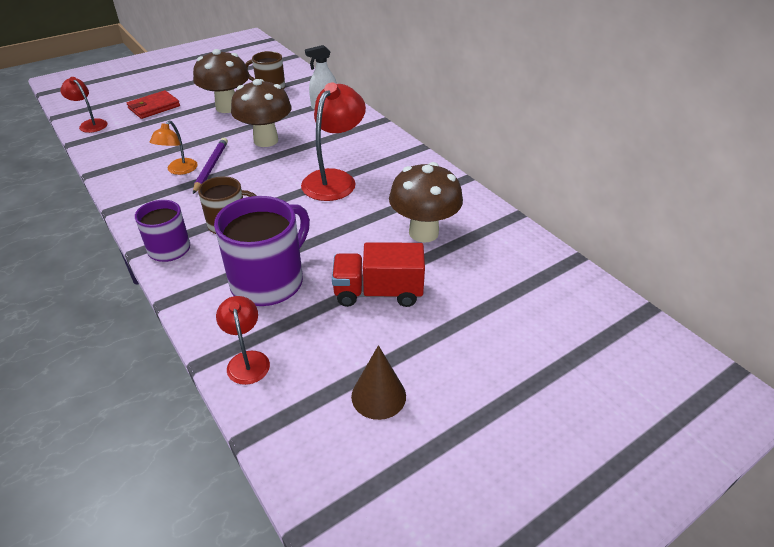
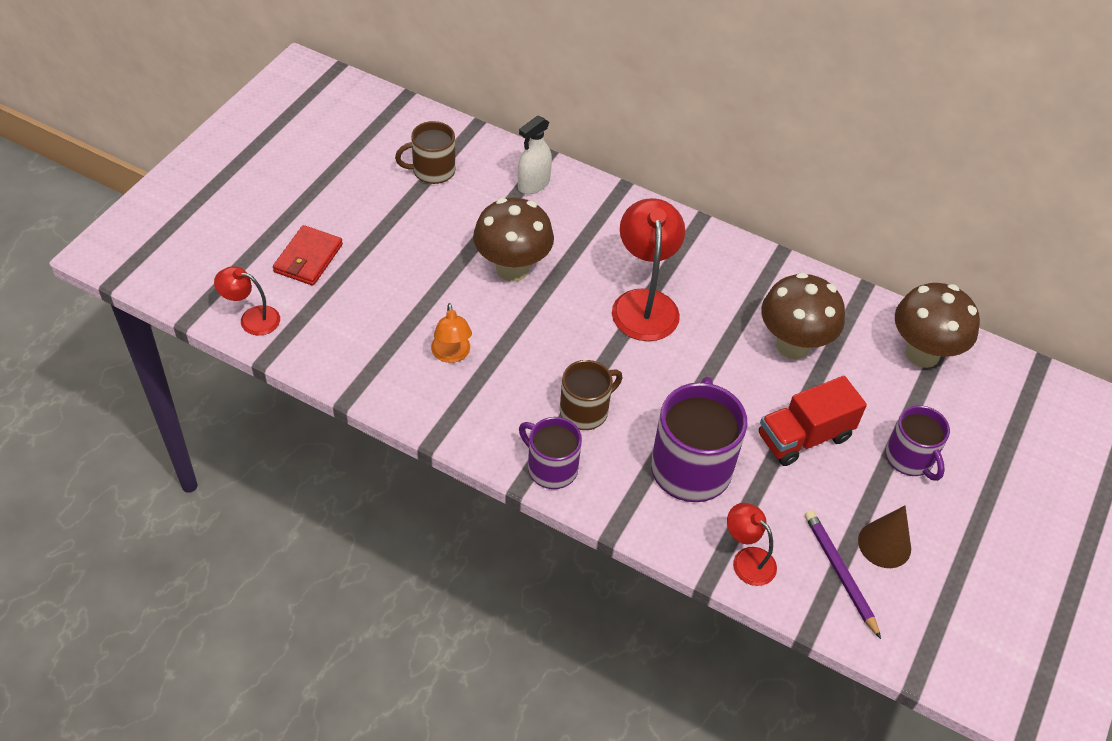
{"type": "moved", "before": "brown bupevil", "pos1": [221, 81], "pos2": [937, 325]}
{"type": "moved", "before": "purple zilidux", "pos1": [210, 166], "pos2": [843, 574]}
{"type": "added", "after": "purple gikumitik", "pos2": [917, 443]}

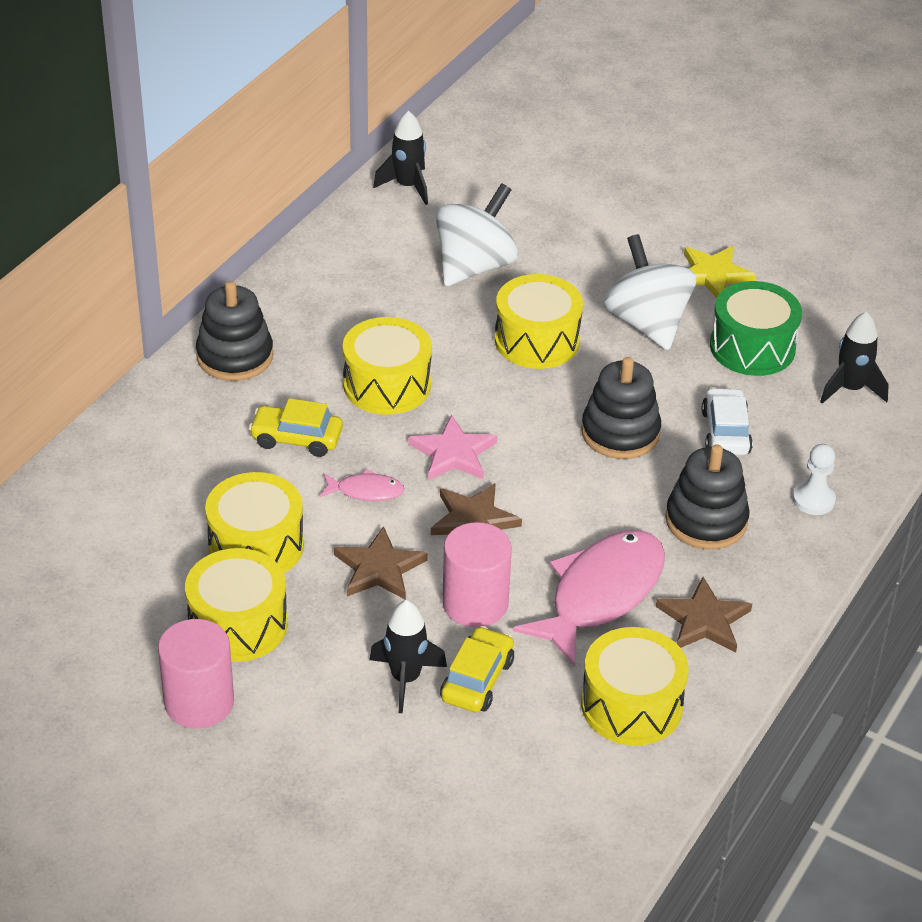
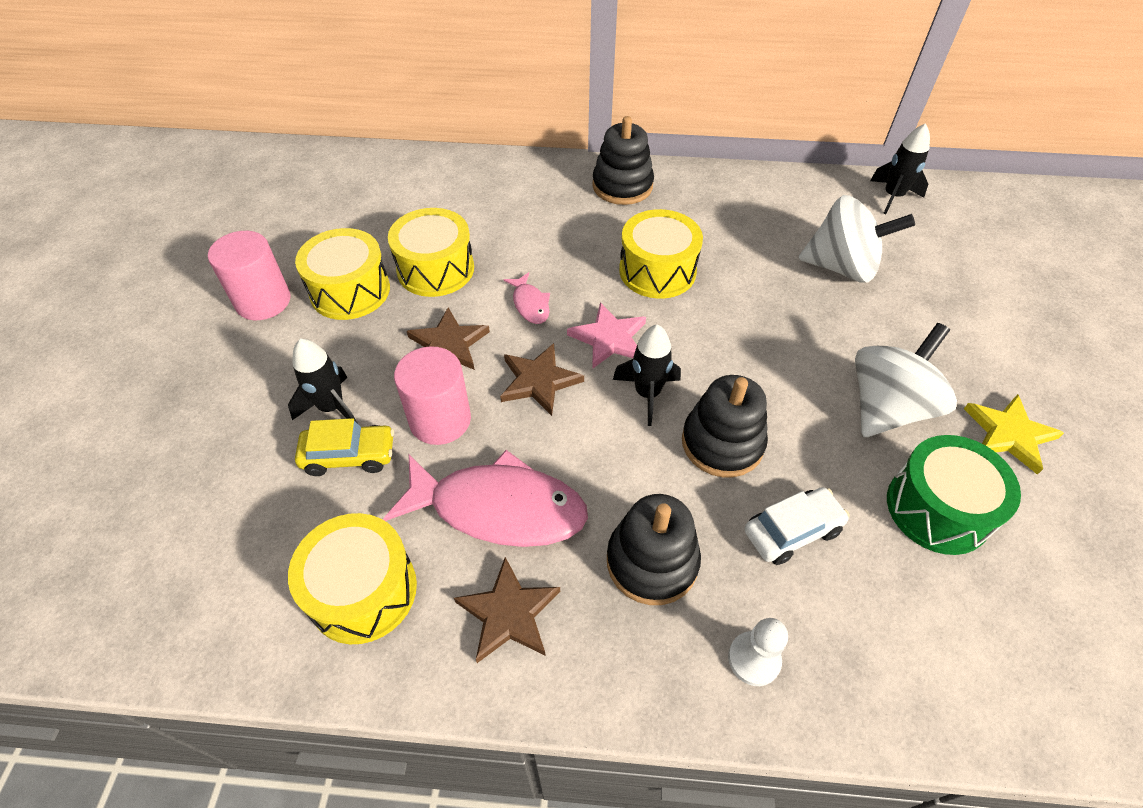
{"type": "removed", "before": "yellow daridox", "pos1": [296, 427]}
{"type": "removed", "before": "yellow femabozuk", "pos1": [539, 321]}
{"type": "moved", "before": "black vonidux", "pos1": [854, 358], "pos2": [647, 375]}

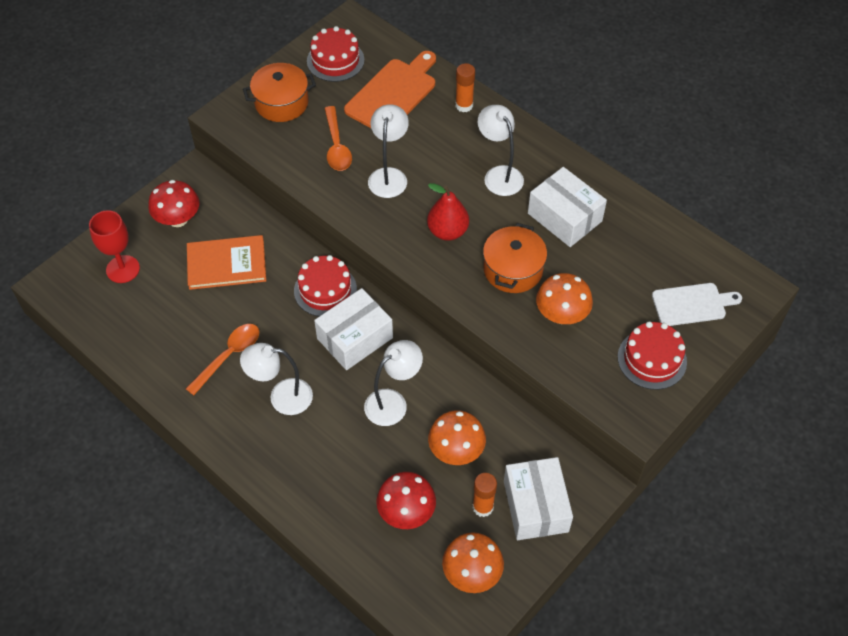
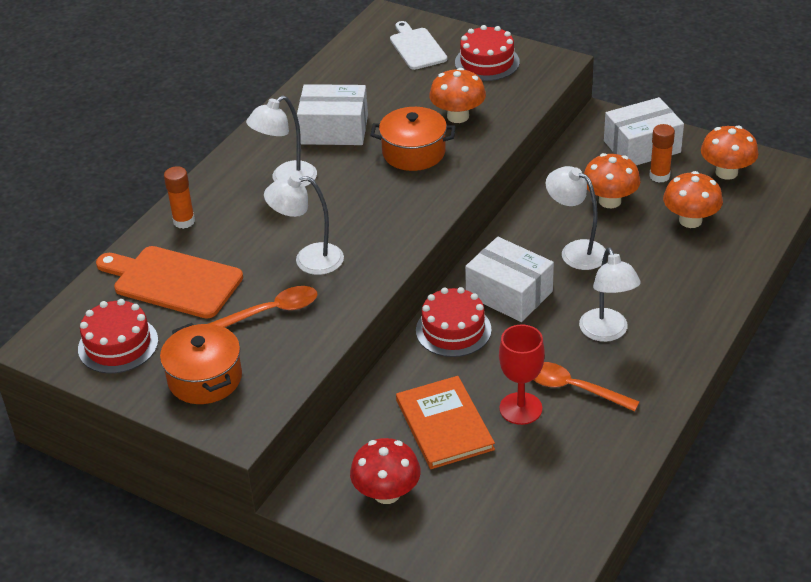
{"type": "moved", "before": "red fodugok", "pos1": [114, 246], "pos2": [522, 374]}
{"type": "recoloured", "before": "red bupevil", "after": "orange bupevil", "pos1": [406, 500], "pos2": [693, 199]}
{"type": "removed", "before": "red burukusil", "pos1": [448, 212]}
{"type": "turned", "before": "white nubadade", "pos1": [567, 207], "pos2": [332, 114], "turn": 60}

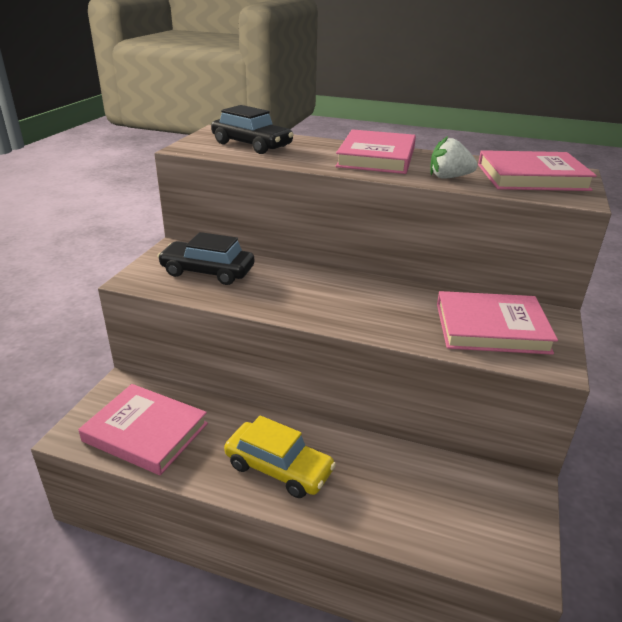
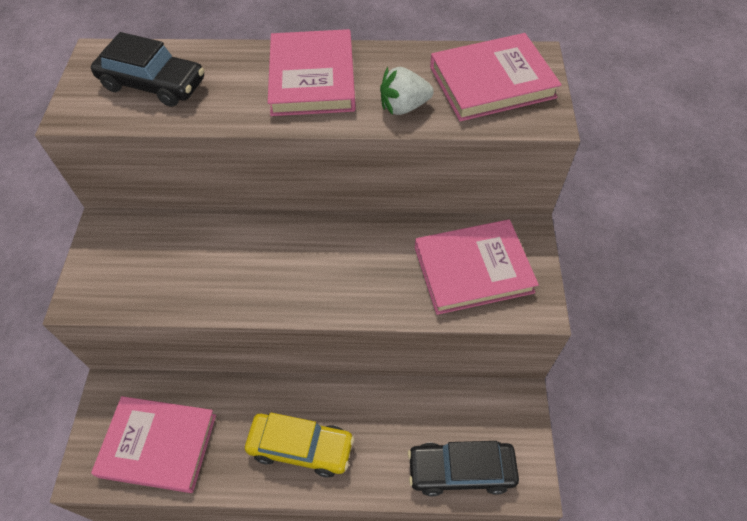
{"type": "moved", "before": "black daridox", "pos1": [205, 258], "pos2": [463, 468]}

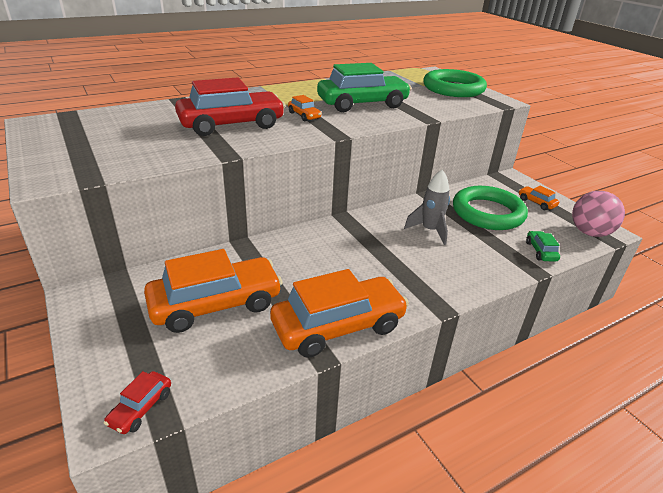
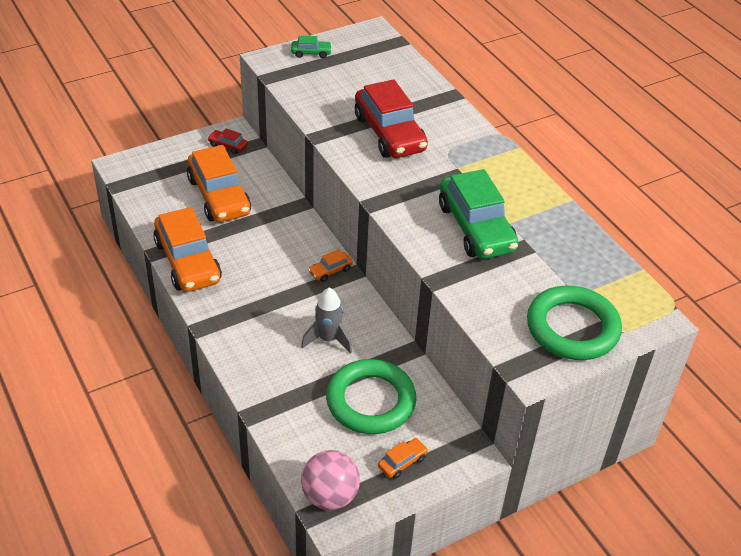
{"type": "moved", "before": "red daridox", "pos1": [137, 402], "pos2": [227, 141]}
{"type": "moved", "before": "orange daridox", "pos1": [305, 108], "pos2": [330, 265]}
{"type": "moved", "before": "green daridox", "pos1": [543, 246], "pos2": [311, 47]}

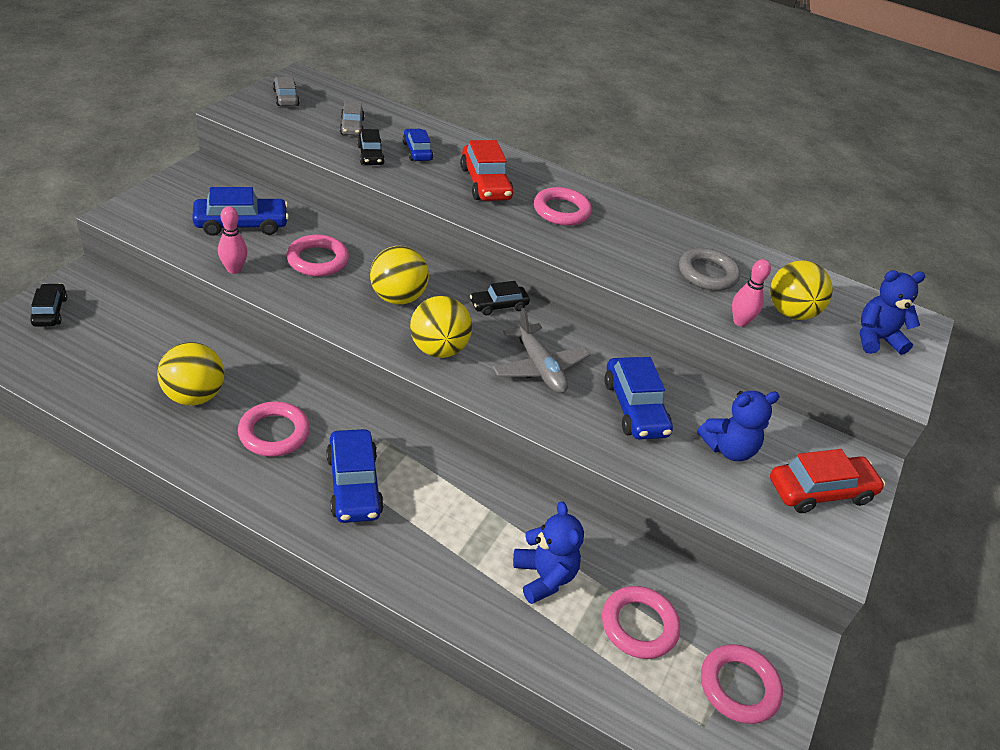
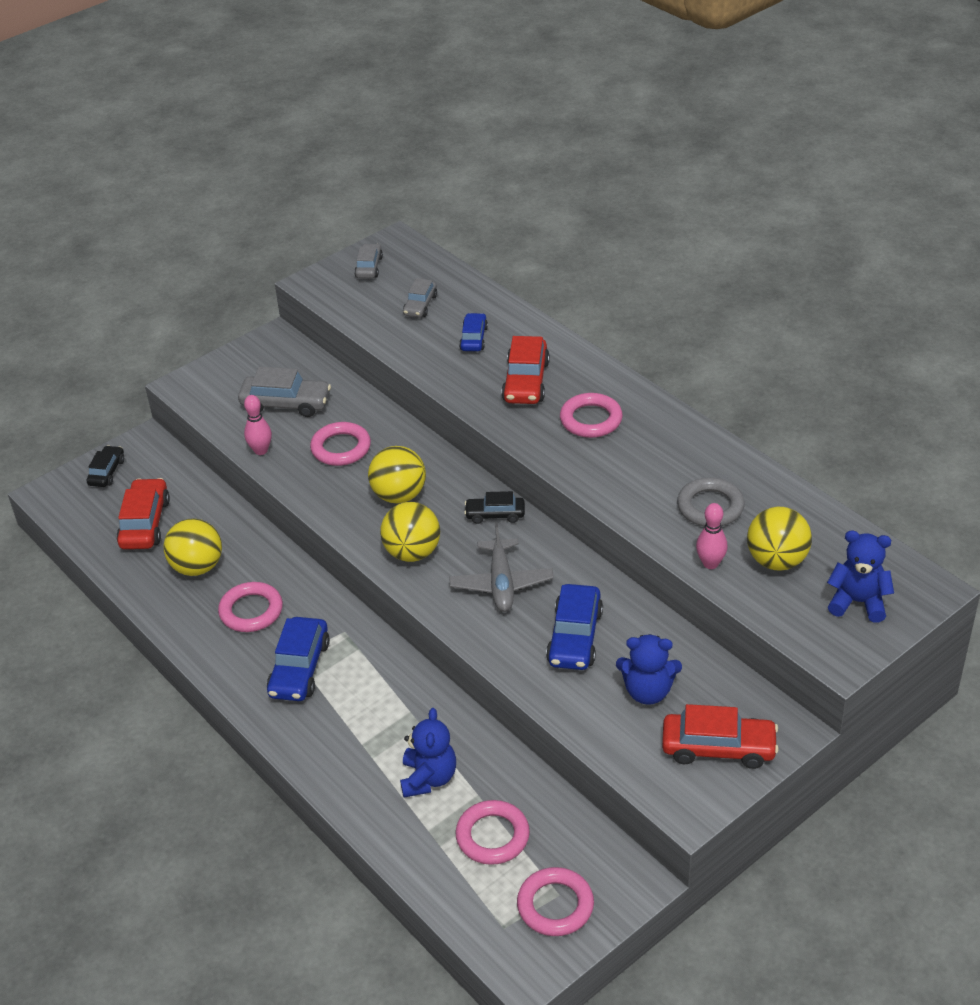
{"type": "recoloured", "before": "blue daridox", "after": "grey daridox", "pos1": [240, 211], "pos2": [284, 392]}
{"type": "removed", "before": "black daridox", "pos1": [371, 147]}
{"type": "added", "after": "red daridox", "pos2": [143, 513]}

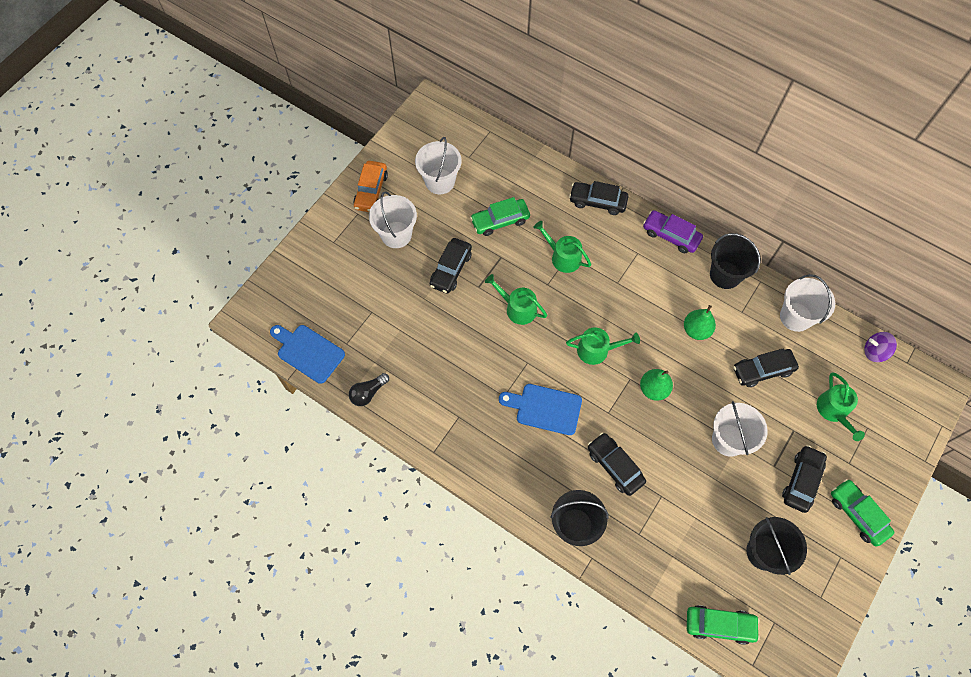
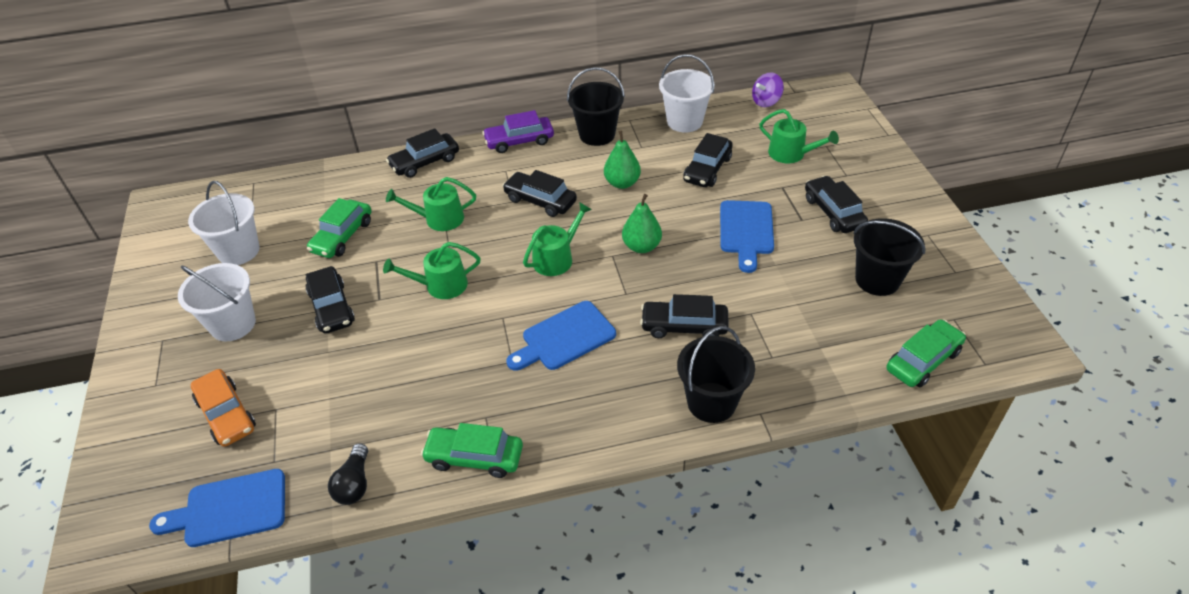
{"type": "moved", "before": "orange daridox", "pos1": [370, 186], "pos2": [223, 408]}
{"type": "replaced", "before": "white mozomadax", "after": "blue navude", "pos1": [740, 429], "pos2": [747, 236]}
{"type": "moved", "before": "green daridox", "pos1": [862, 513], "pos2": [472, 450]}
{"type": "added", "after": "black daridox", "pos2": [540, 193]}

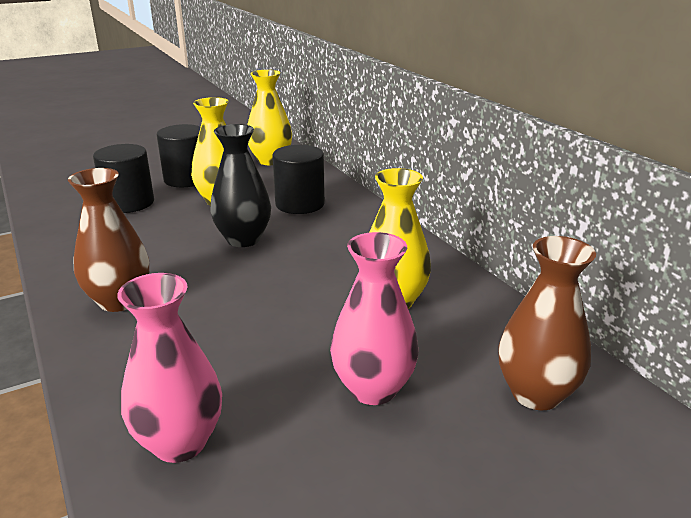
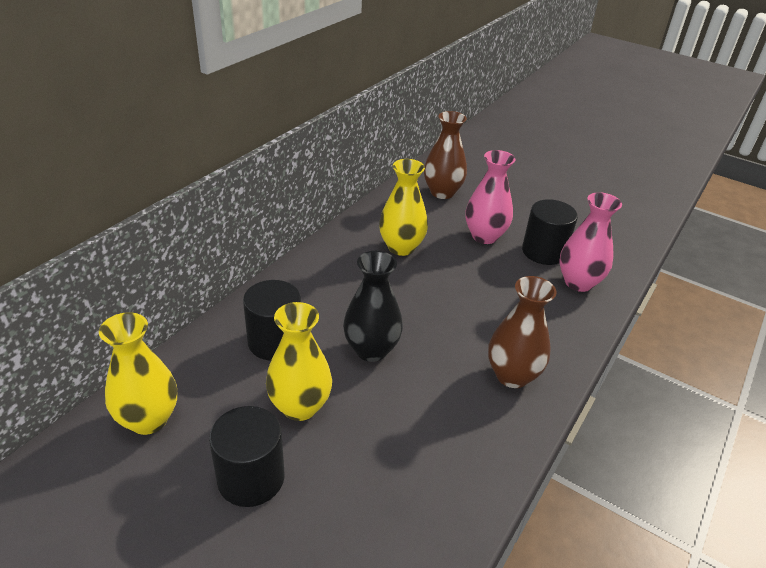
{"type": "moved", "before": "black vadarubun", "pos1": [123, 178], "pos2": [550, 232]}

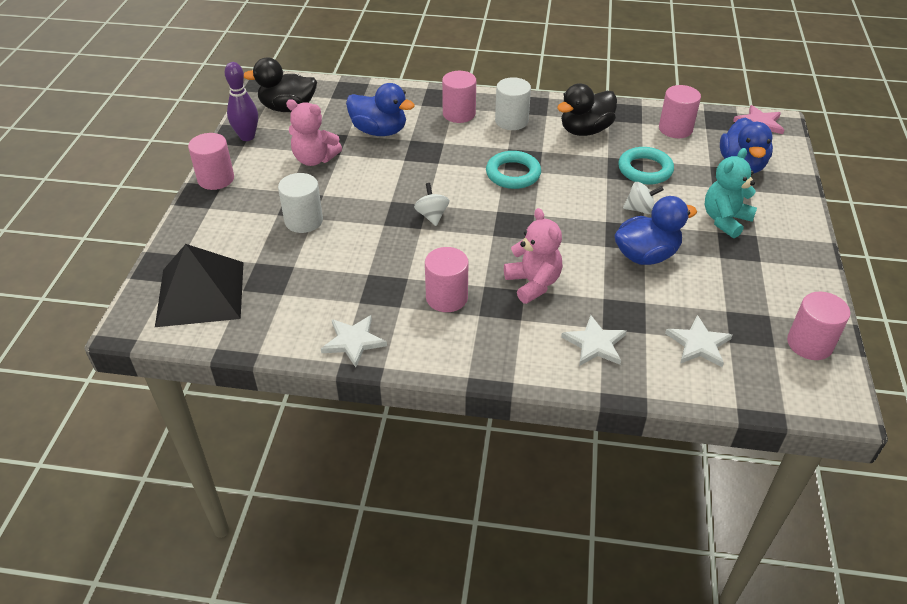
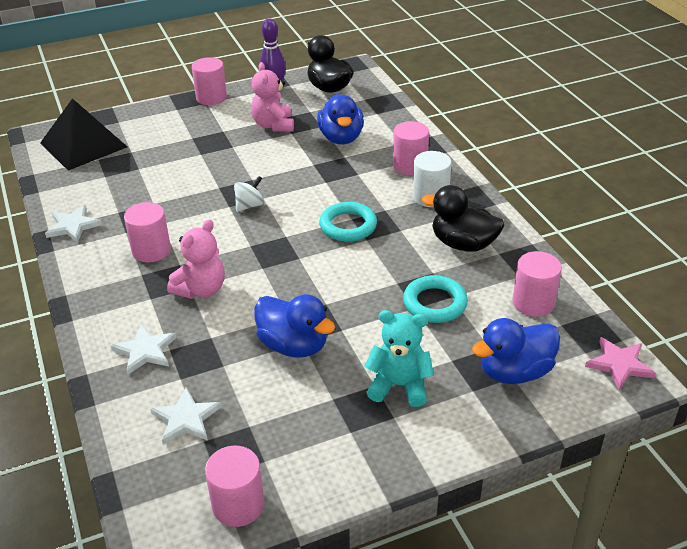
{"type": "removed", "before": "white vadarubun", "pos1": [300, 203]}
{"type": "removed", "before": "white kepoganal", "pos1": [643, 198]}

